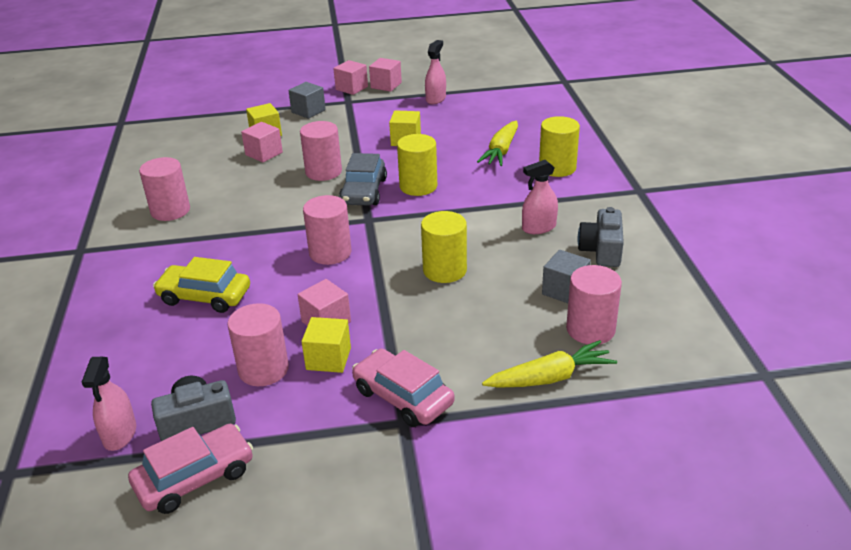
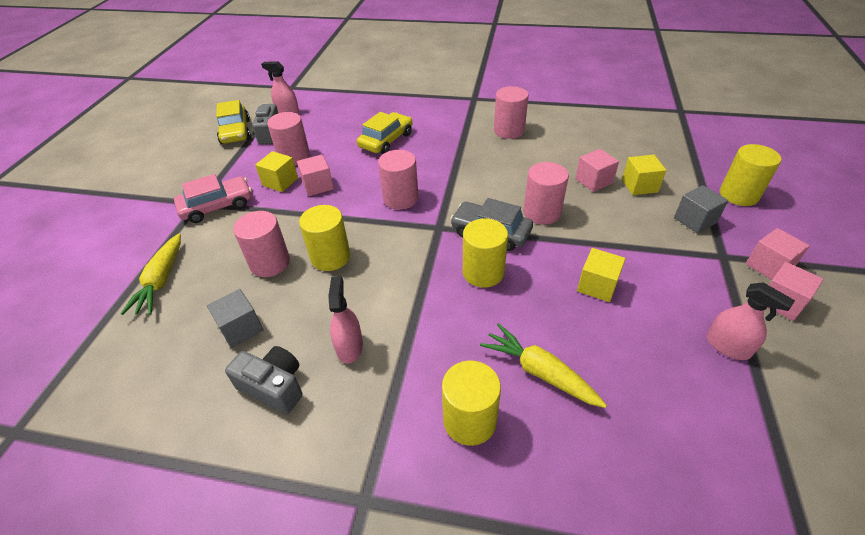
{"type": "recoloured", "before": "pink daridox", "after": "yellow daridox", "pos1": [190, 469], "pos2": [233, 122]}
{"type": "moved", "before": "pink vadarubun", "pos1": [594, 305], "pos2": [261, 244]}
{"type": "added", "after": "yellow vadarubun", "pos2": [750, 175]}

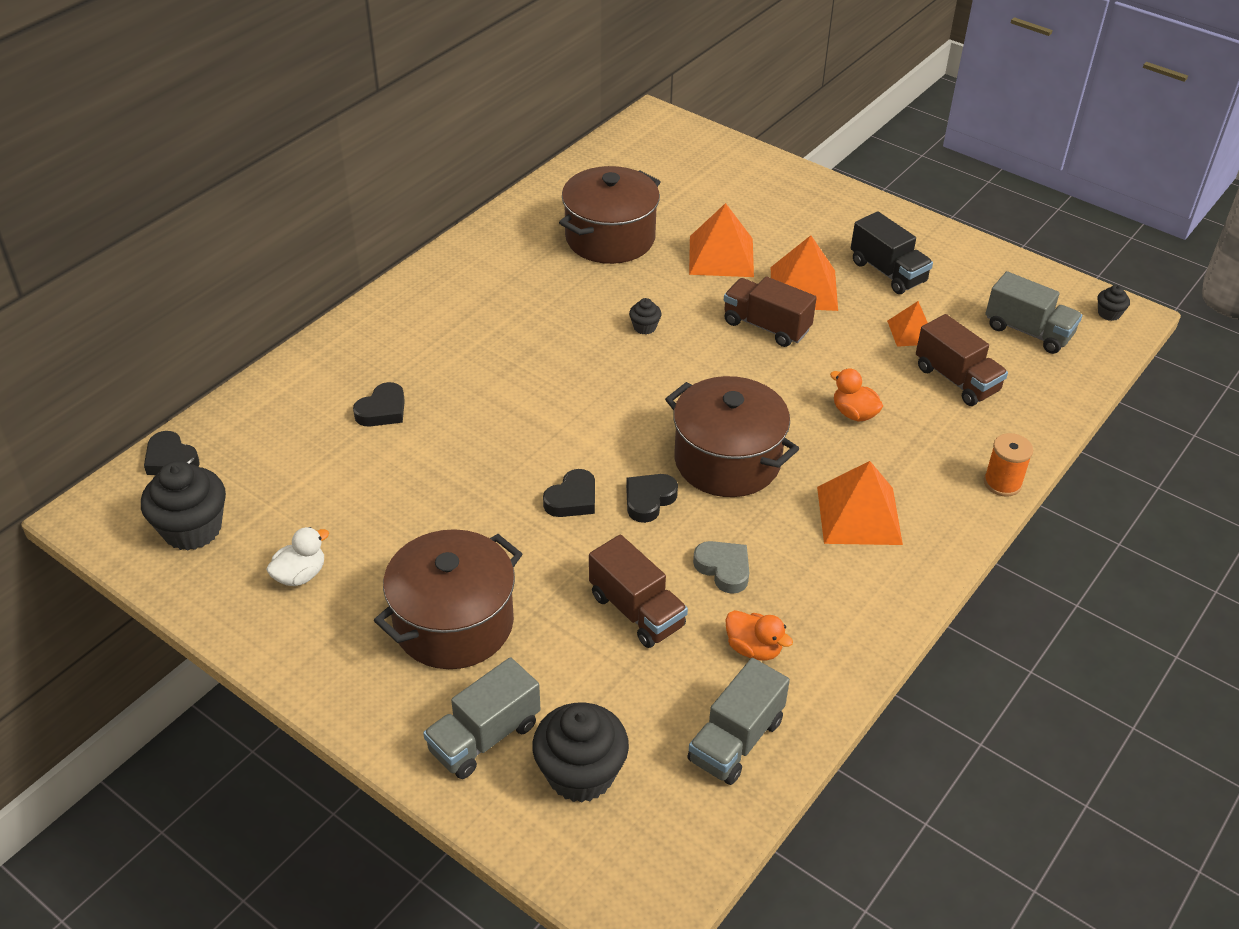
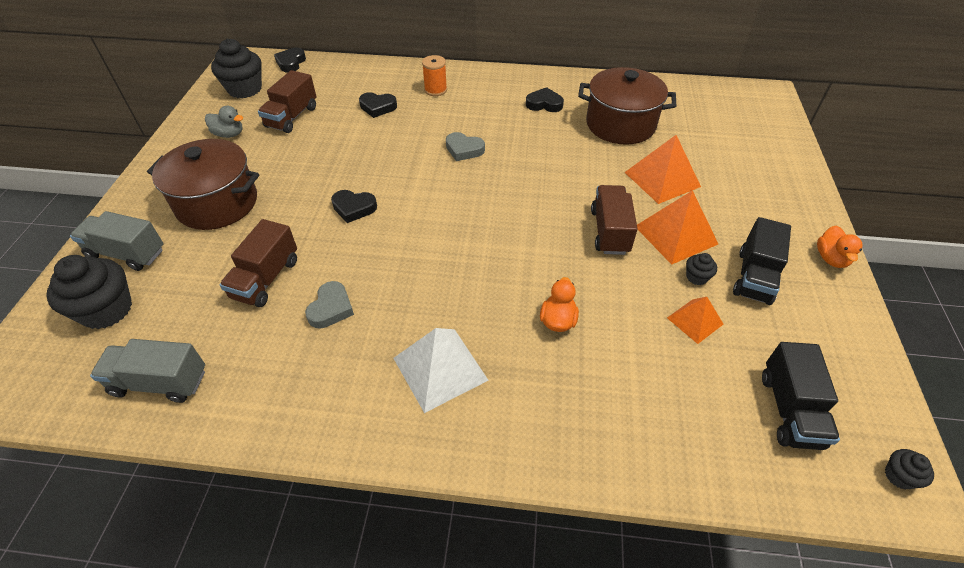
{"type": "recoloured", "before": "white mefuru", "after": "grey mefuru", "pos1": [297, 556], "pos2": [224, 122]}
{"type": "moved", "before": "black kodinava", "pos1": [652, 498], "pos2": [545, 99]}
{"type": "moved", "before": "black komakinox", "pos1": [645, 316], "pos2": [701, 269]}
{"type": "removed", "before": "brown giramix", "pos1": [732, 436]}
{"type": "moved", "before": "orange mefuru", "pos1": [759, 635], "pos2": [840, 246]}
{"type": "recoloured", "before": "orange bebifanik", "after": "white bebifanik", "pos1": [860, 503], "pos2": [440, 370]}
{"type": "moved", "before": "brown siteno", "pos1": [962, 360], "pos2": [287, 101]}
{"type": "moved", "before": "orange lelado", "pos1": [1008, 465], "pos2": [434, 75]}
{"type": "recoloured", "before": "grey siteno", "after": "black siteno", "pos1": [1033, 312], "pos2": [801, 396]}
{"type": "added", "after": "grey kodinava", "pos2": [465, 146]}

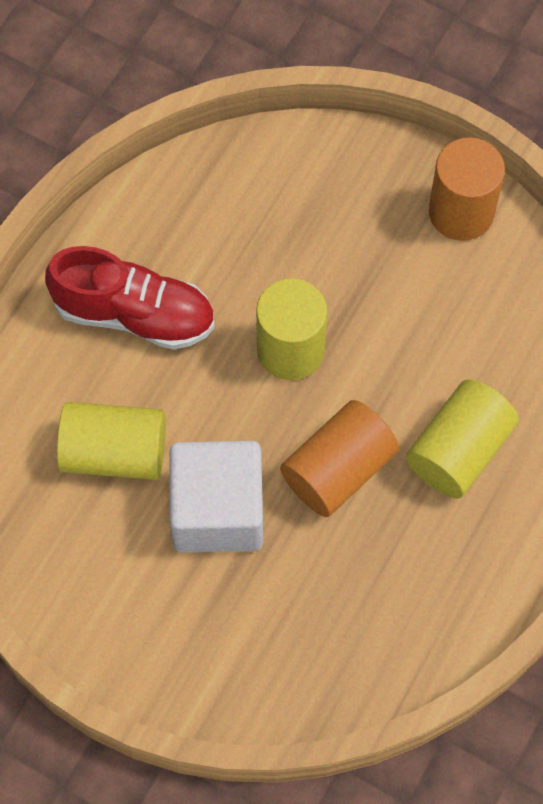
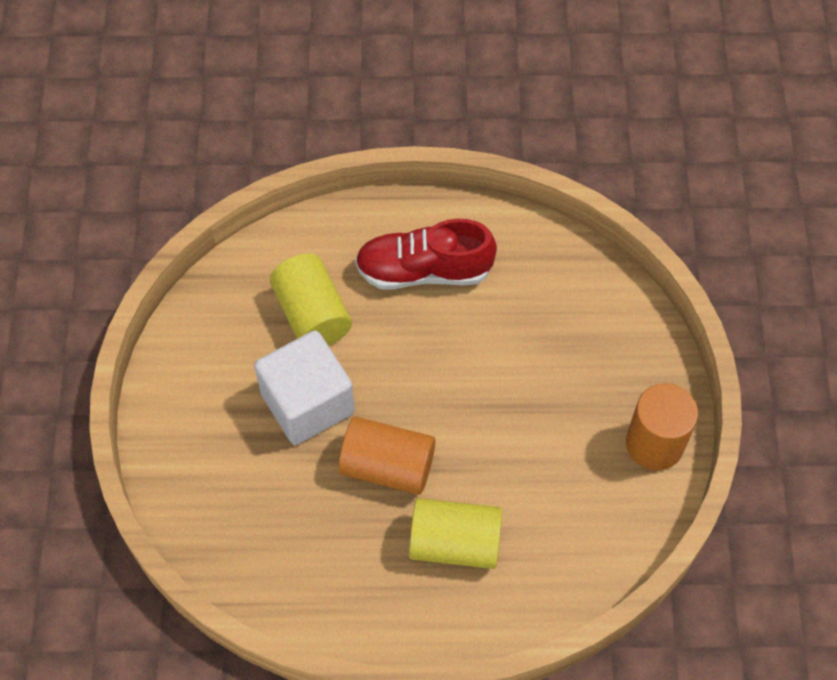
{"type": "turned", "before": "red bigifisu", "pos1": [130, 298], "pos2": [426, 254], "turn": 105}
{"type": "removed", "before": "yellow vadarubun", "pos1": [291, 329]}

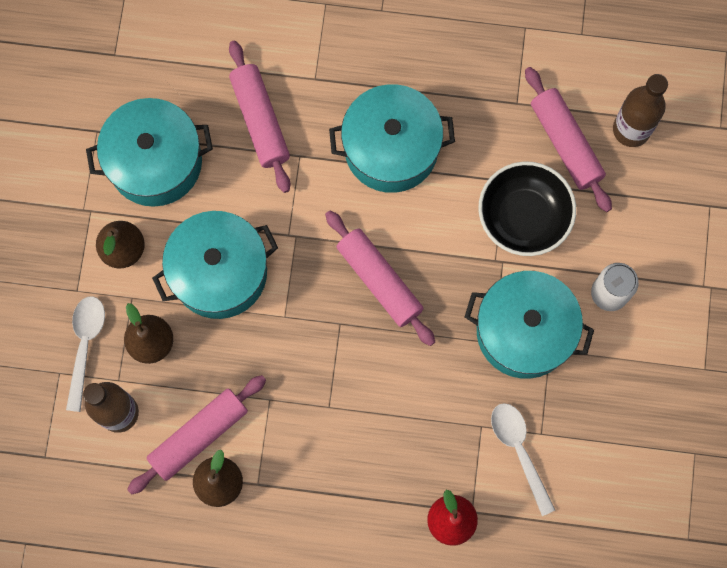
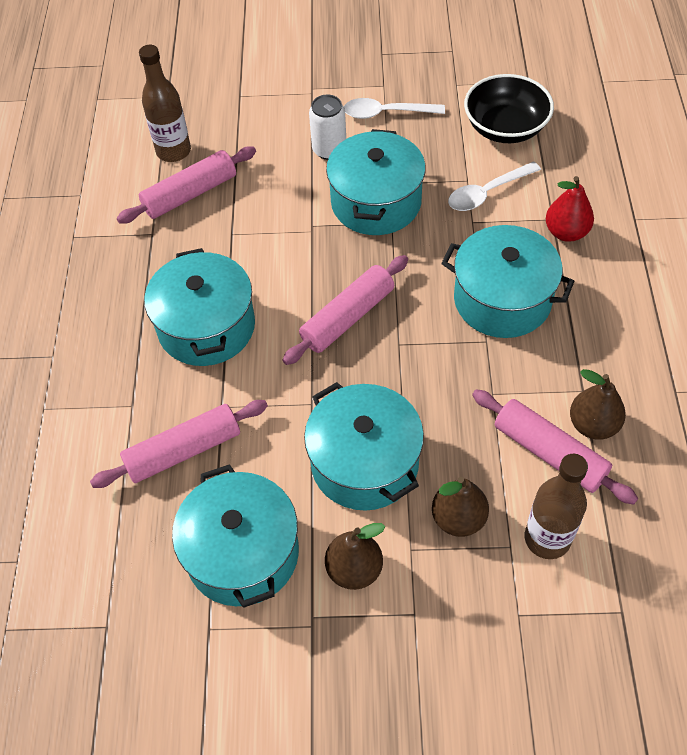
{"type": "moved", "before": "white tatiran", "pos1": [85, 354], "pos2": [394, 108]}
{"type": "moved", "before": "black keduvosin", "pos1": [527, 208], "pos2": [509, 108]}
{"type": "added", "after": "turquoise giramix", "pos2": [507, 281]}

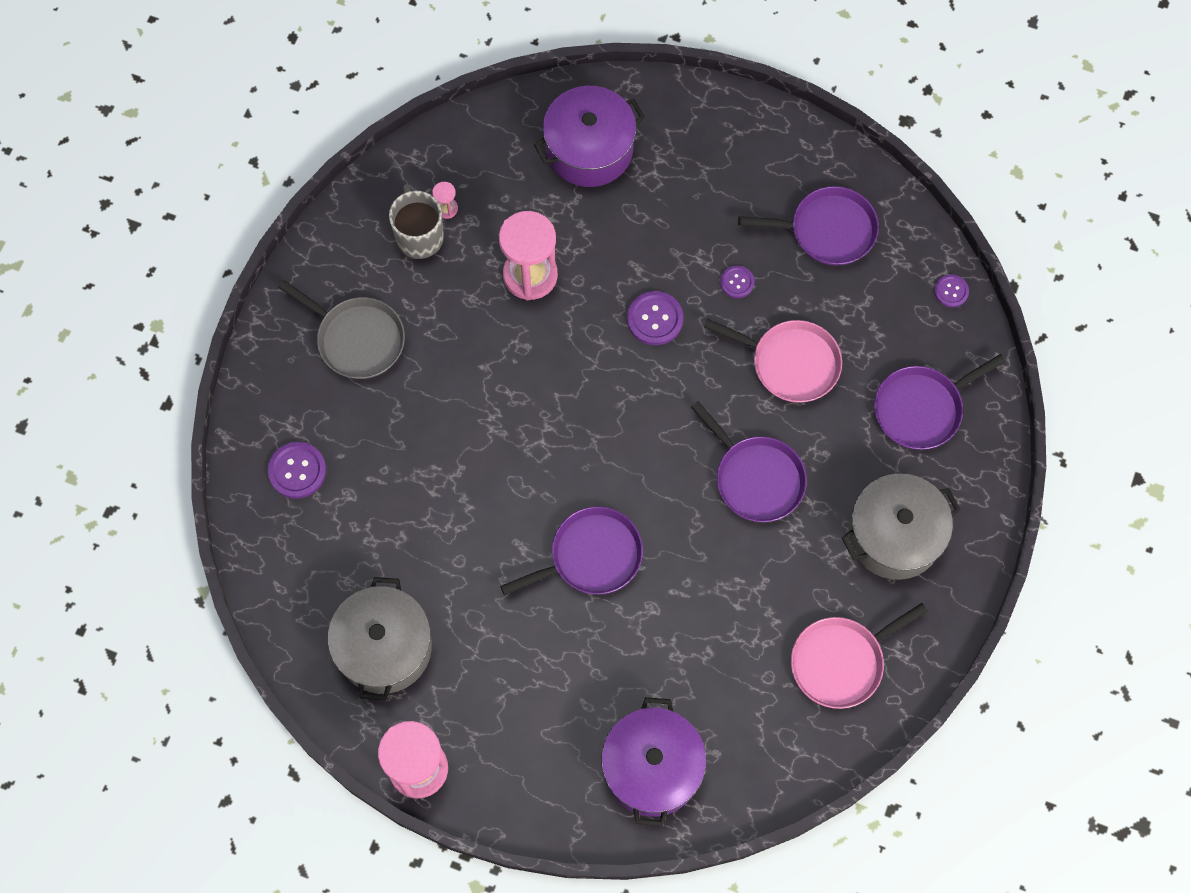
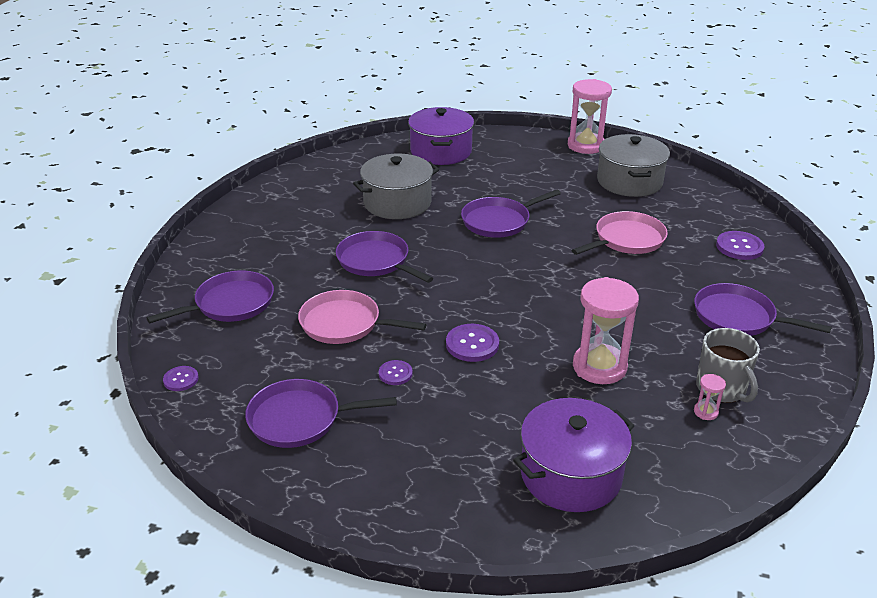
{"type": "recoloured", "before": "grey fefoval", "after": "purple fefoval", "pos1": [341, 329], "pos2": [763, 309]}
{"type": "moved", "before": "pink fefoval", "pos1": [859, 656], "pos2": [619, 233]}
{"type": "moved", "before": "grey giramix", "pos1": [901, 526], "pos2": [396, 186]}

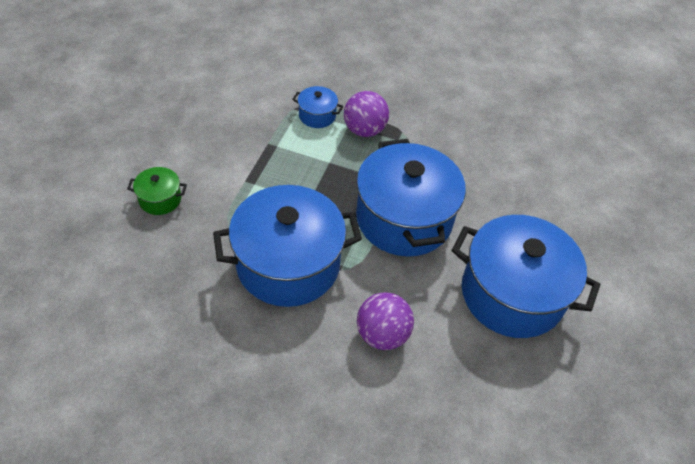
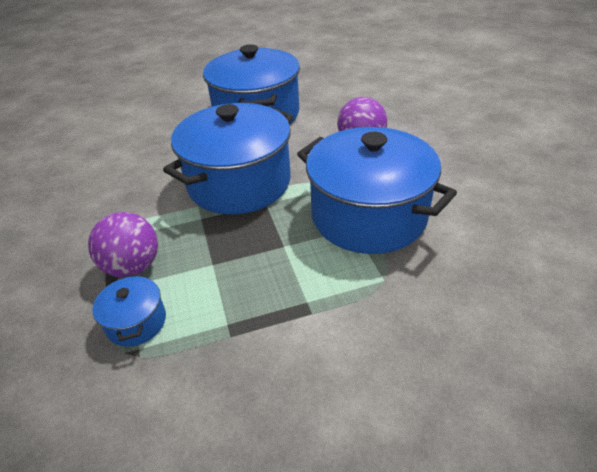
{"type": "removed", "before": "green giramix", "pos1": [157, 191]}

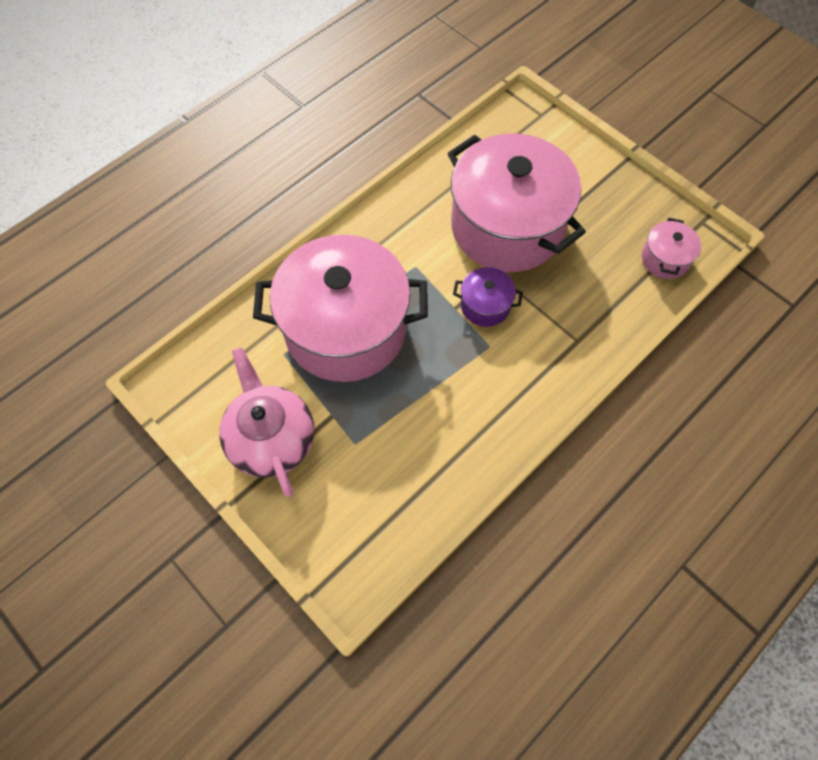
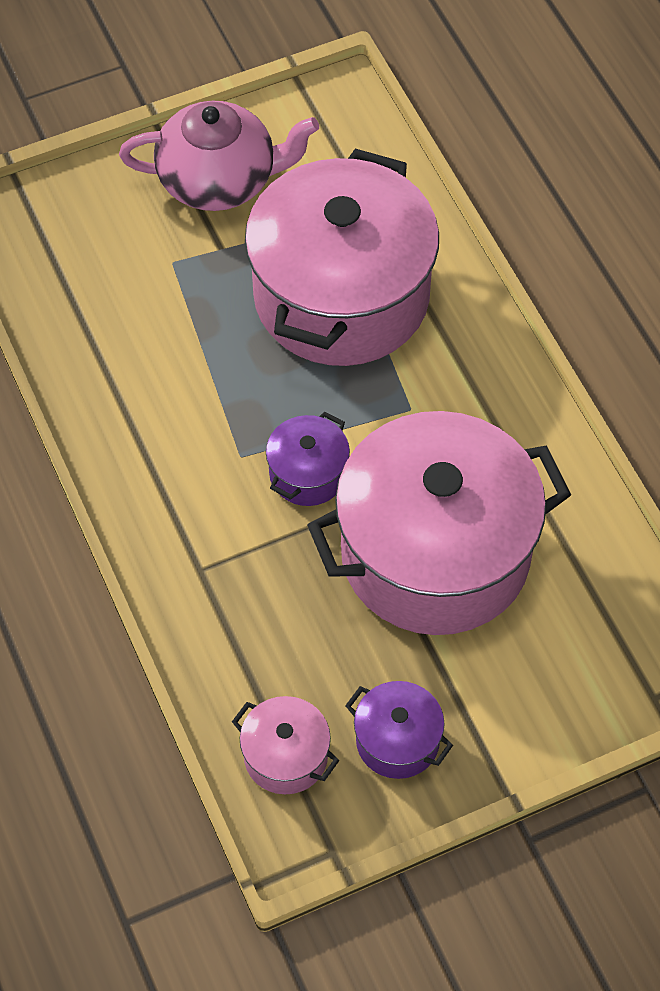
{"type": "added", "after": "purple giramix", "pos2": [399, 730]}

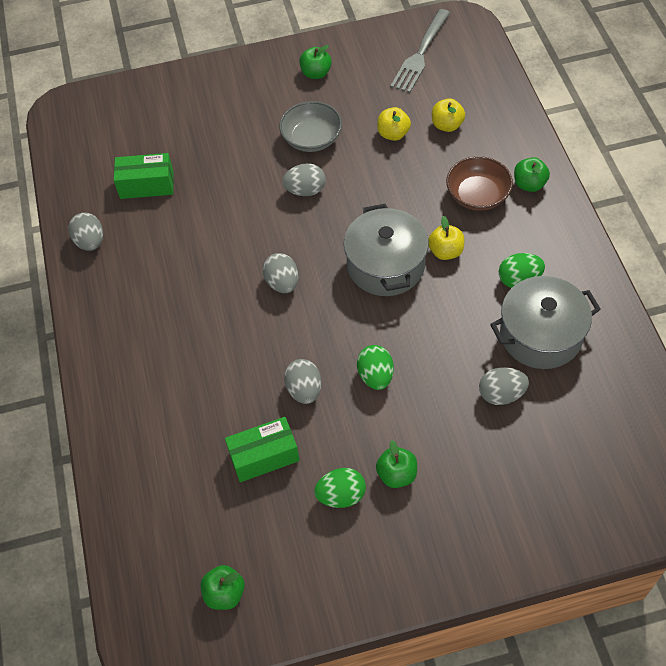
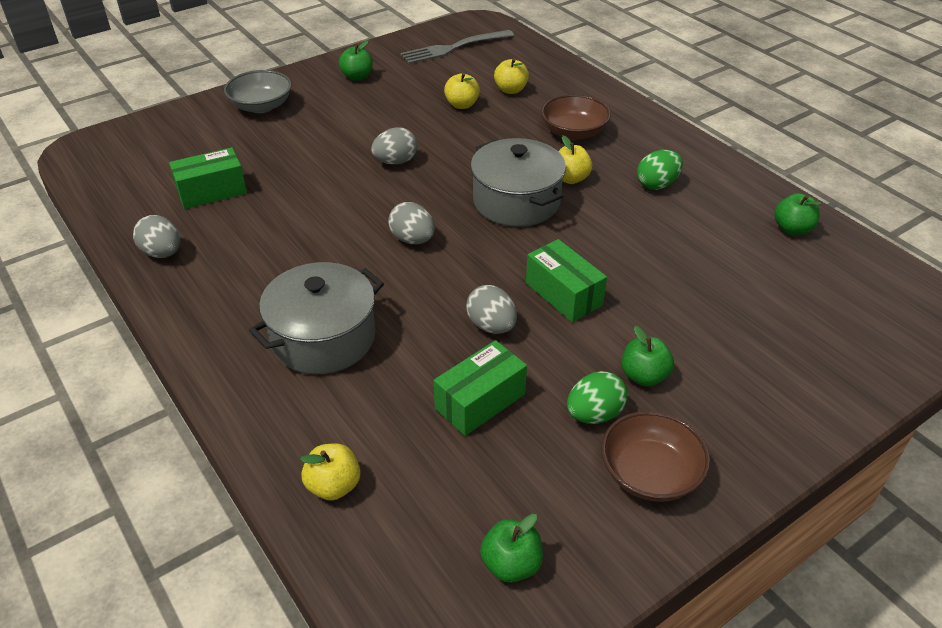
{"type": "moved", "before": "grey keduvosin", "pos1": [310, 126], "pos2": [258, 91]}
{"type": "replaced", "before": "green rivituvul", "after": "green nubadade", "pos1": [375, 367], "pos2": [566, 280]}
{"type": "turned", "before": "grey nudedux", "pos1": [420, 51], "pos2": [457, 47], "turn": 60}
{"type": "removed", "before": "grey rivituvul", "pos1": [504, 386]}
{"type": "moved", "before": "grey giramix", "pos1": [545, 322], "pos2": [316, 318]}
{"type": "moved", "before": "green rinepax", "pos1": [532, 174], "pos2": [797, 214]}
{"type": "added", "after": "yellow rinepax", "pos2": [330, 472]}
{"type": "added", "after": "brown keduvosin", "pos2": [655, 456]}

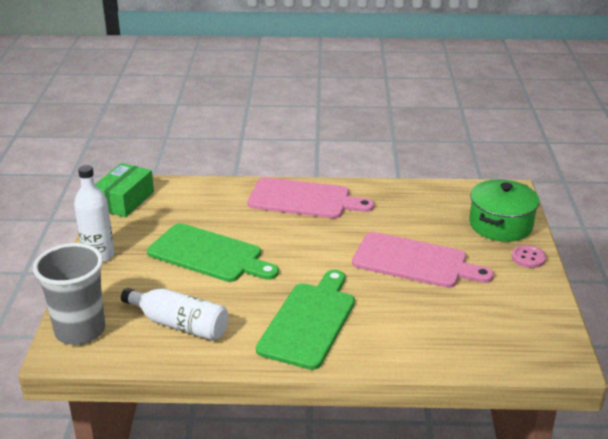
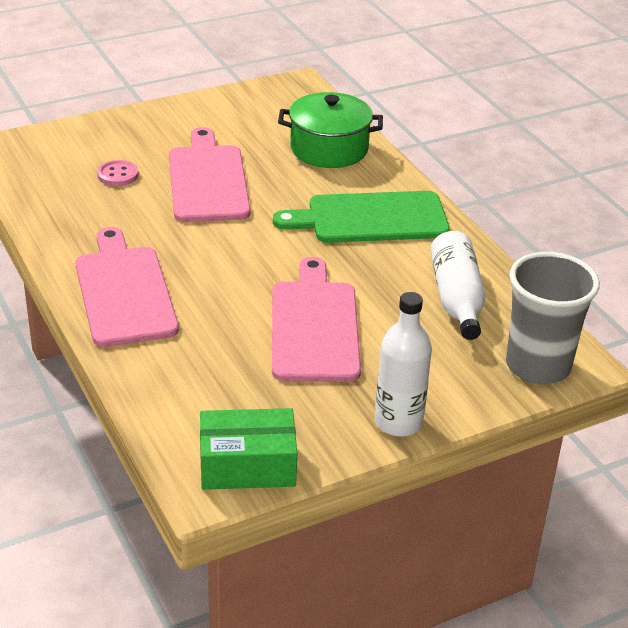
{"type": "recoloured", "before": "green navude", "after": "pink navude", "pos1": [213, 252], "pos2": [316, 319]}
{"type": "moved", "before": "green giramix", "pos1": [504, 210], "pos2": [330, 130]}
{"type": "moved", "before": "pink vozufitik", "pos1": [529, 256], "pos2": [118, 173]}

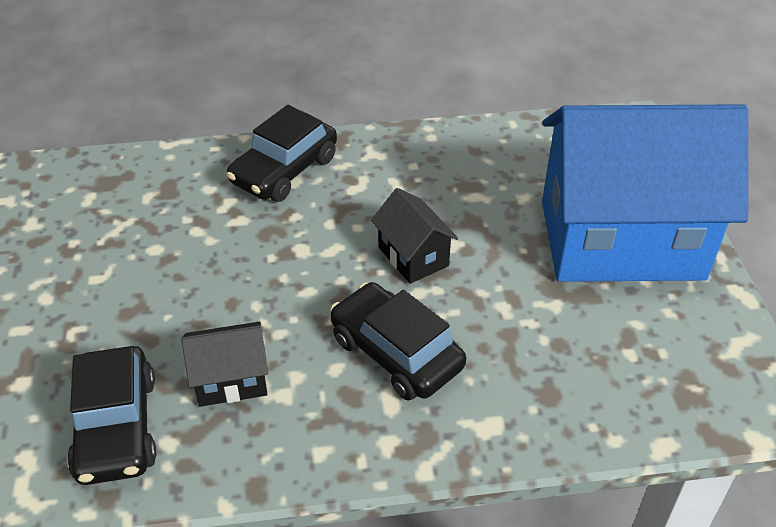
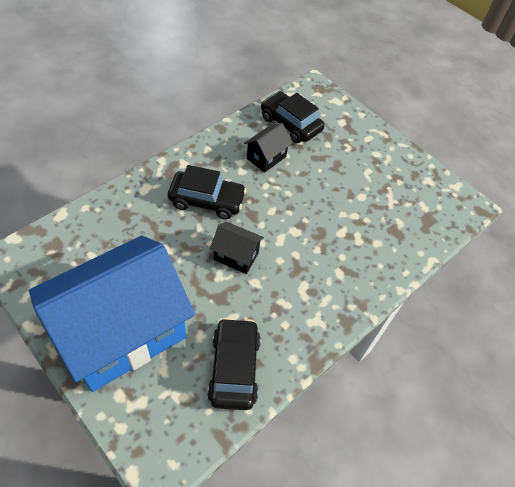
{"type": "moved", "before": "black daridox", "pos1": [282, 153], "pos2": [234, 364]}

